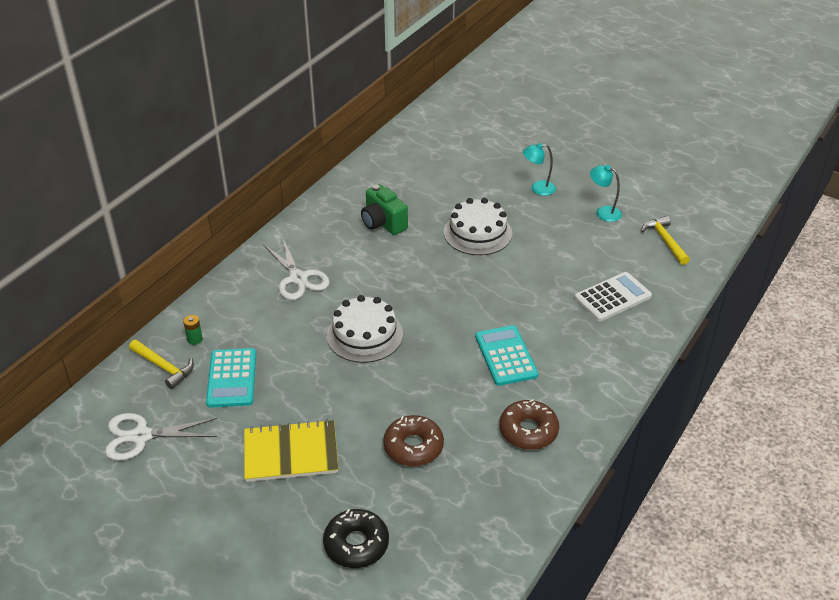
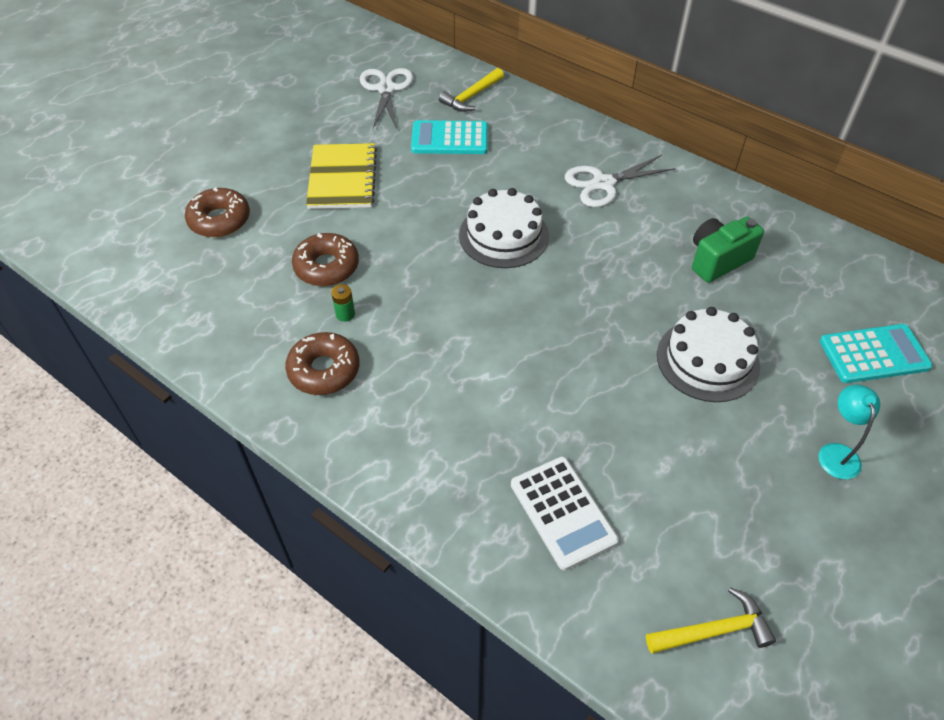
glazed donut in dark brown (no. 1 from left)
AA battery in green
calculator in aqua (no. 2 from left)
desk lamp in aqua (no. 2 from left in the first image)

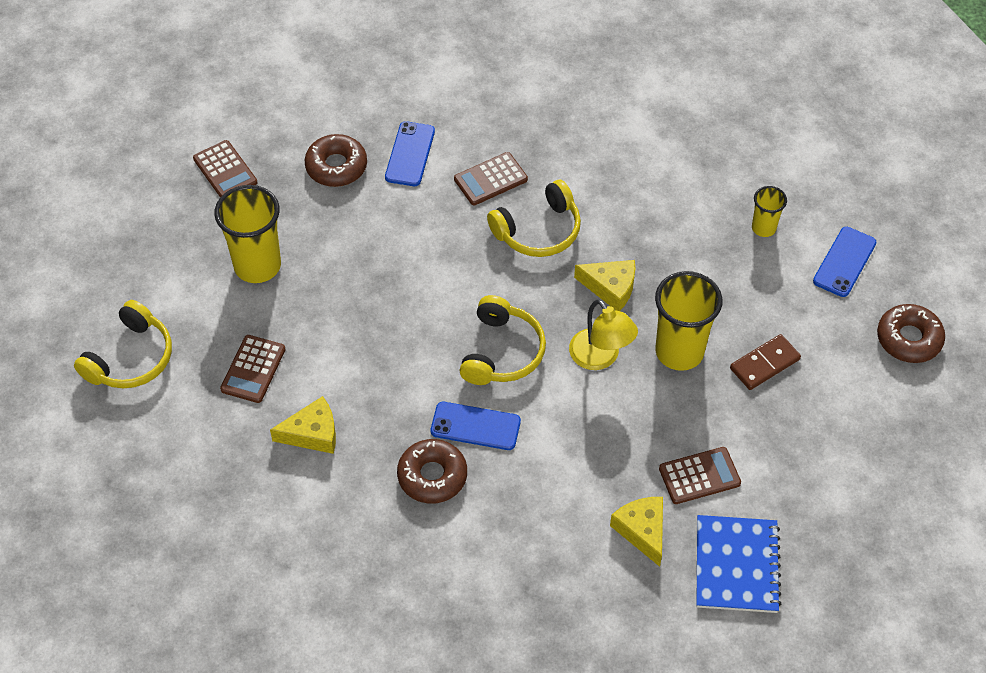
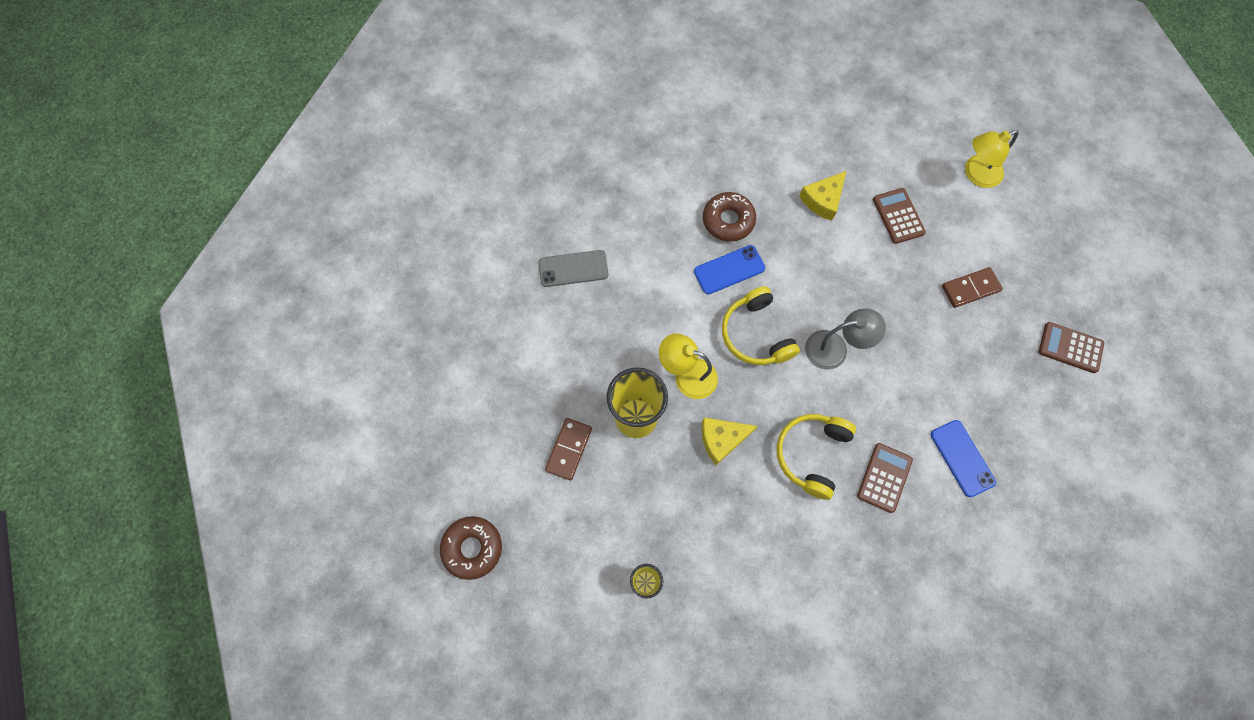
phone in grey
desk lamp in grey
domino piece in dark brown (no. 2 from left)
desk lamp in bright yellow (no. 2 from left)
glazed donut in dark brown (no. 1 from left in the first image)
calculator in dark brown (no. 4 from left in the first image)
notepad in royal blue
phone in royal blue (no. 3 from left in the first image)

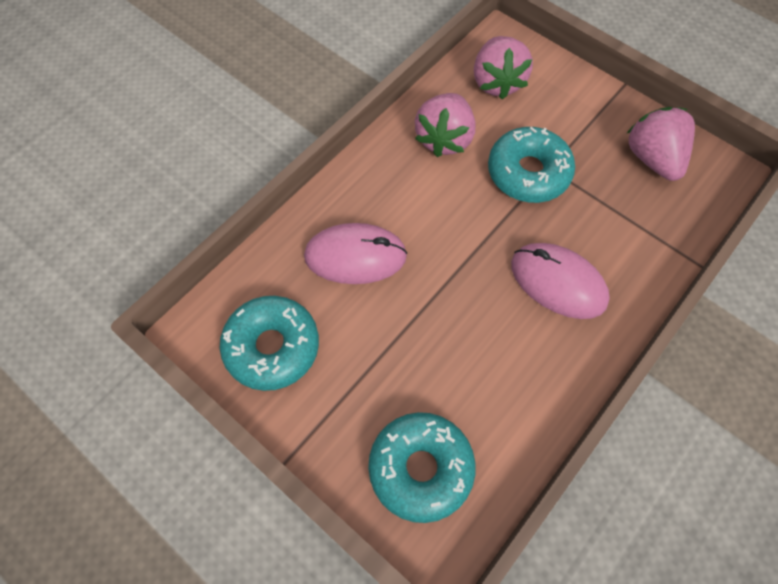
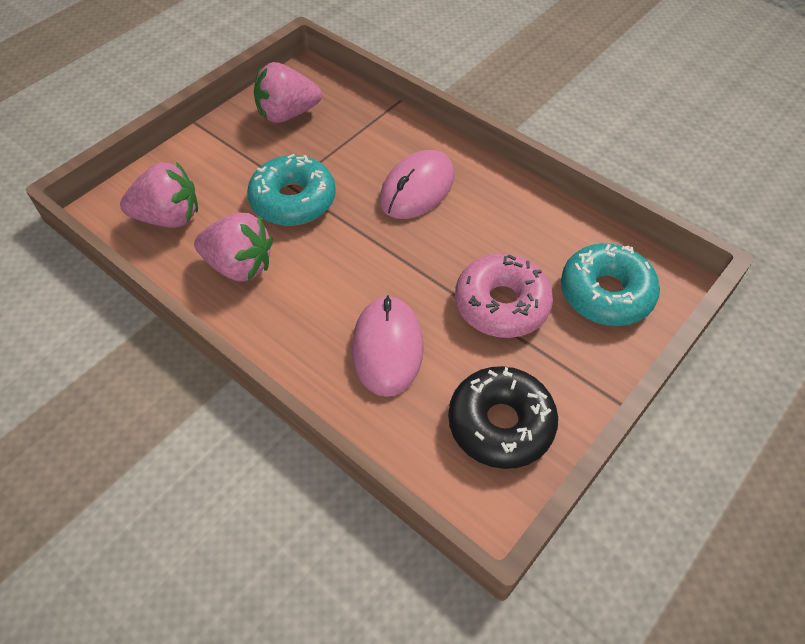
glazed donut in jet-black
glazed donut in pink

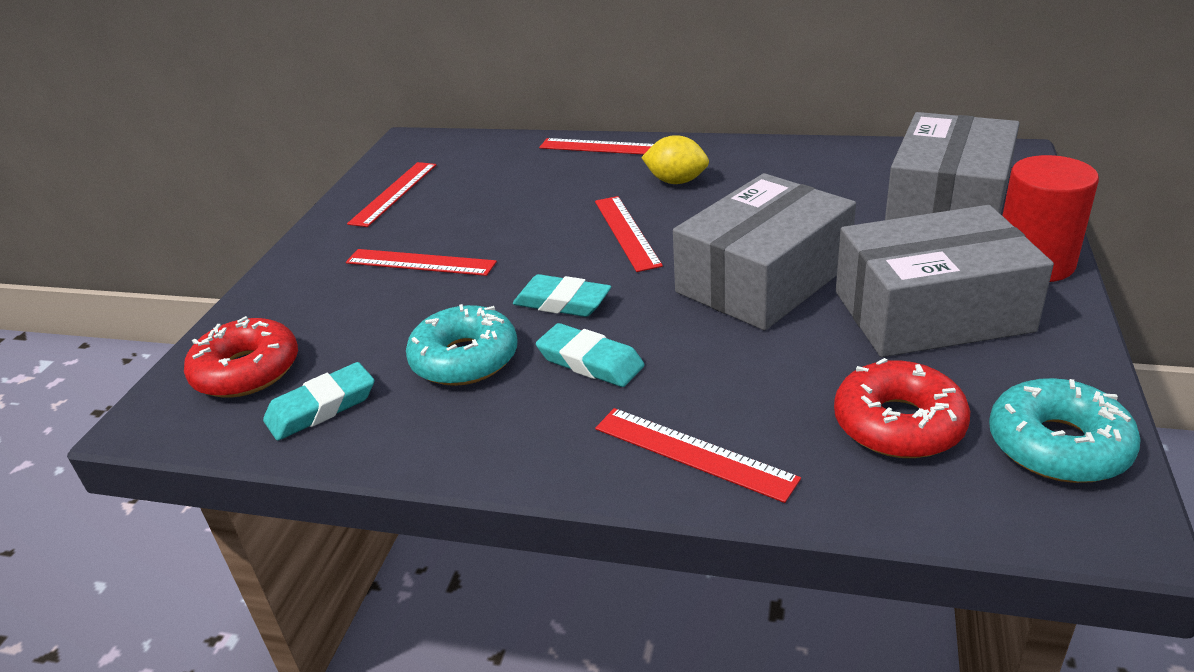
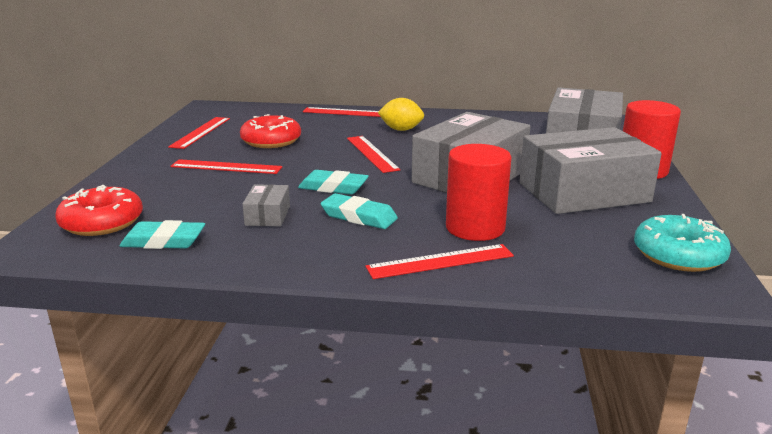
pencil eraser in aqua (no. 1 from left)
glazed donut in crimson (no. 2 from left)
package in grey (no. 1 from left)
straightedge in crimson (no. 5 from left)
solid cylinder in crimson (no. 1 from left)

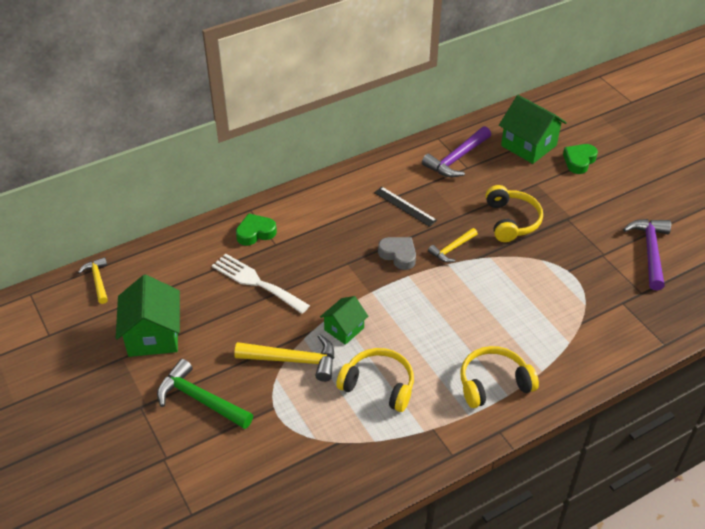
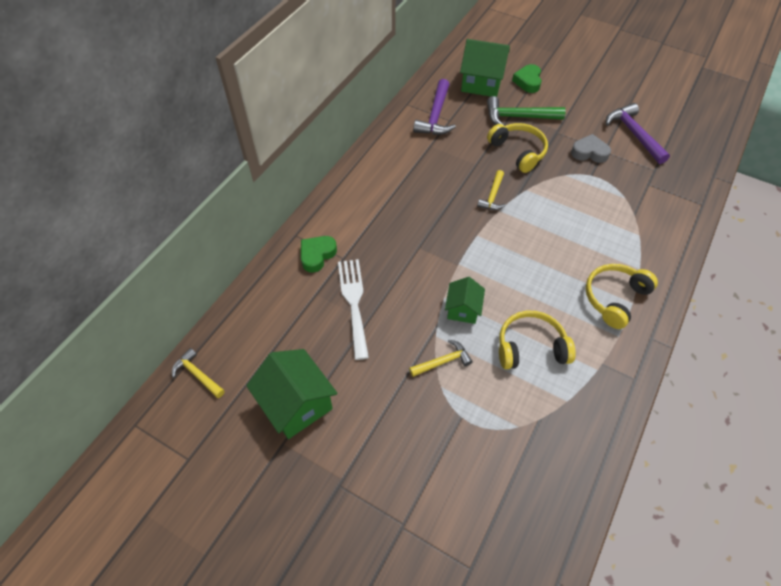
dinner fork in pure white
carpenter's hammer in bright yellow (no. 2 from left)
carpenter's hammer in green
love heart in grey
straightedge in jet-black

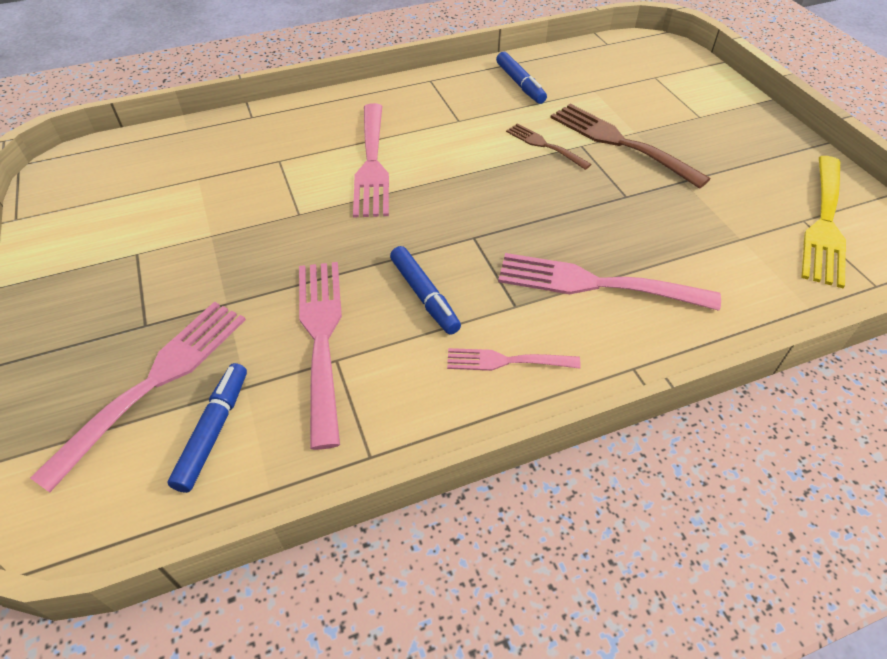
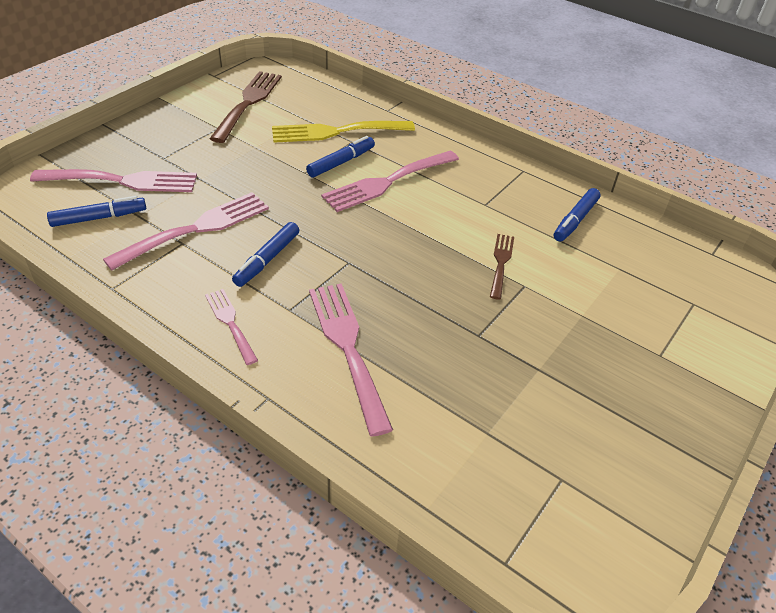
dinner fork in dark brown (no. 1 from left)
dinner fork in bright yellow
marker in royal blue (no. 3 from left)

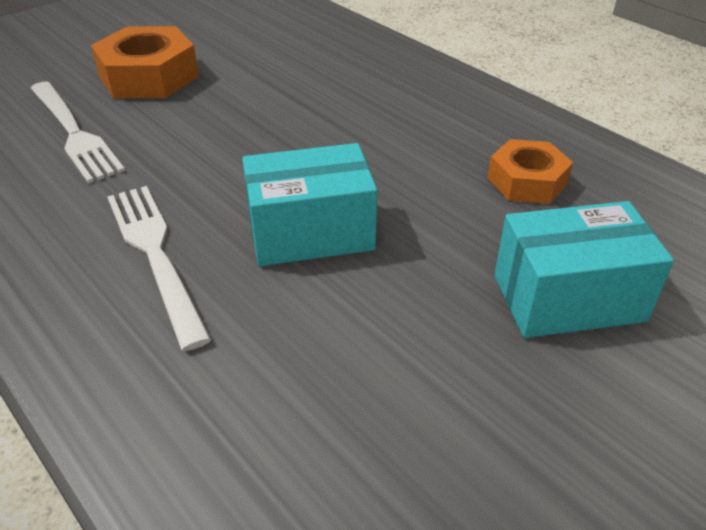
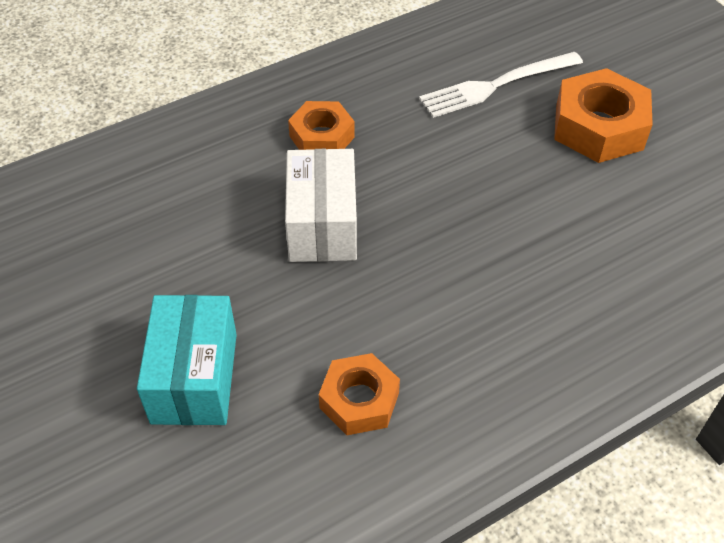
package in pure white
hexagon nut in bright orange (no. 1 from left)

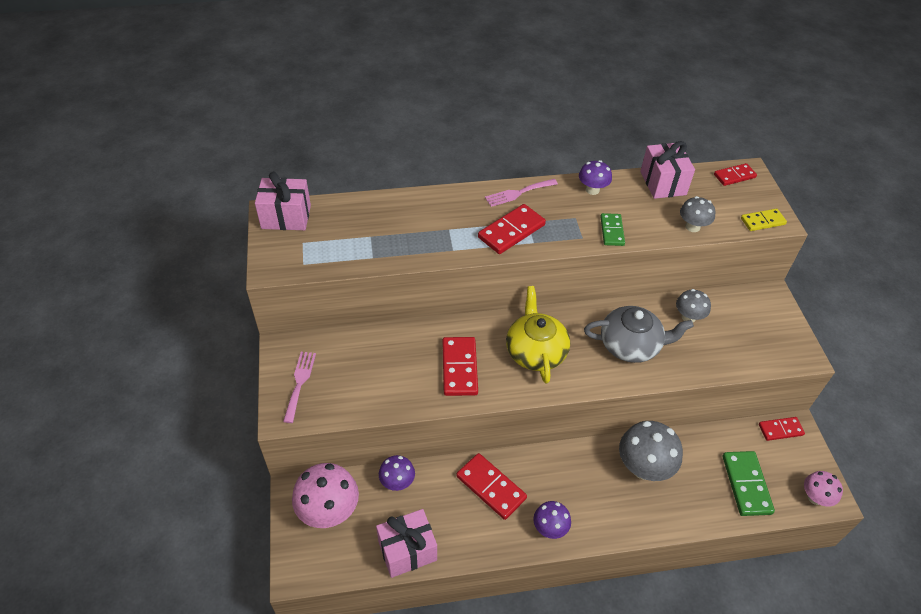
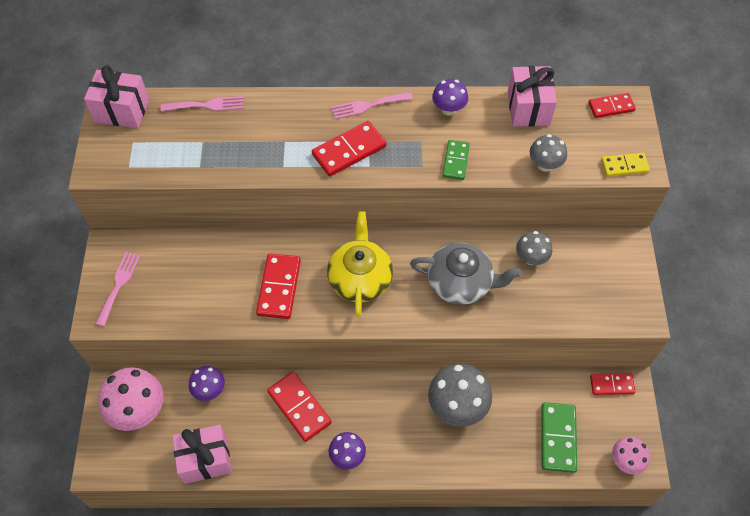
dinner fork in pink (no. 2 from left)

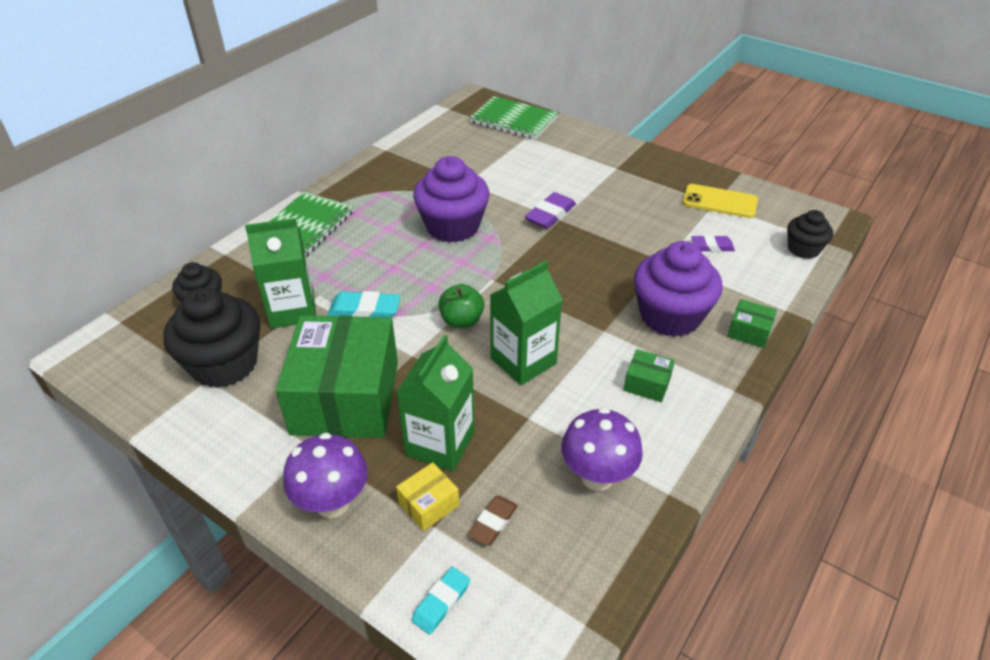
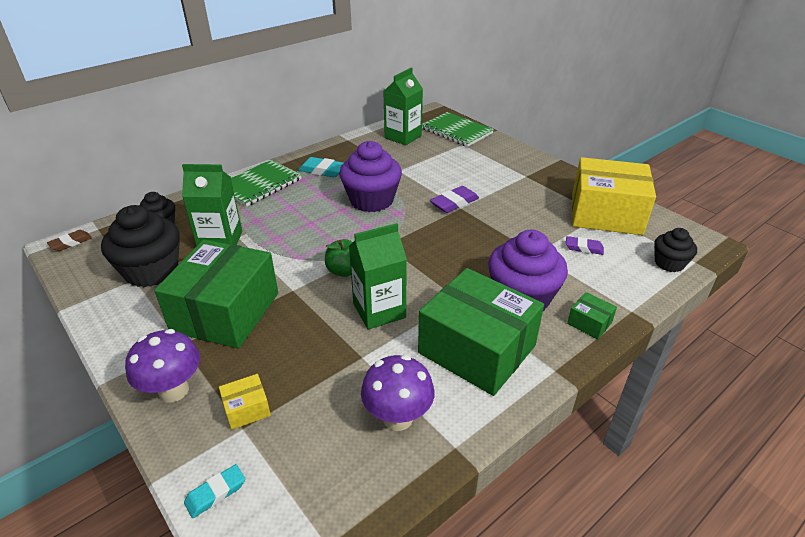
pencil eraser in dark brown
pencil eraser in aqua (no. 2 from left)
milk carton in green (no. 3 from left)
package in green (no. 2 from left)
package in bright yellow (no. 2 from left)

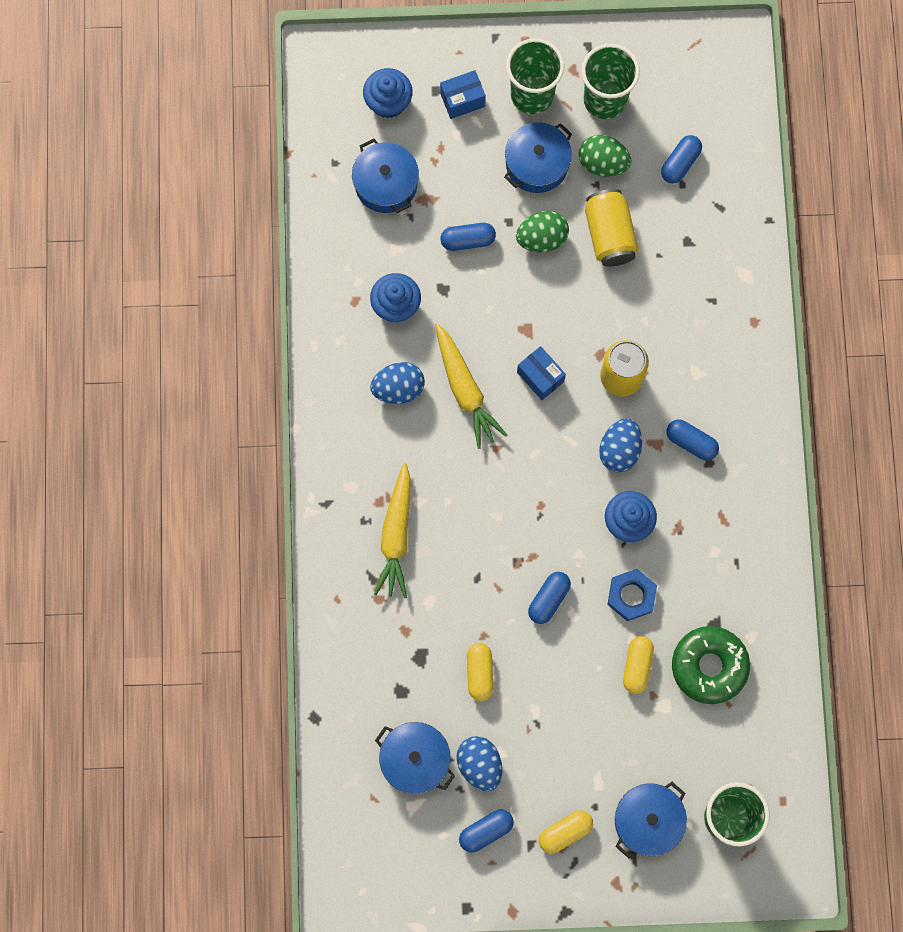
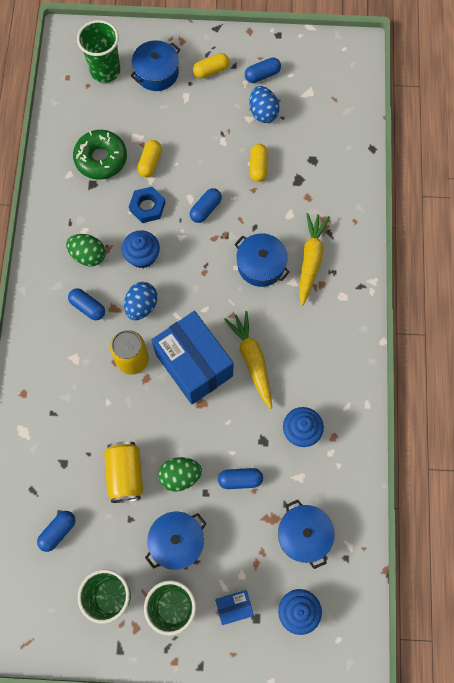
egg shape in green (no. 1 from left)
package in royal blue (no. 1 from left)
stockpot in royal blue (no. 3 from left)
egg shape in royal blue (no. 1 from left in the first image)

